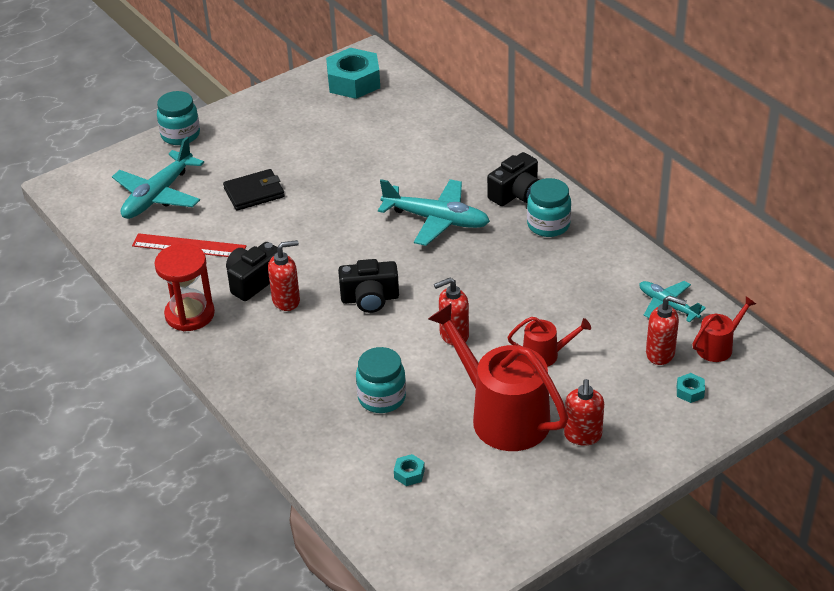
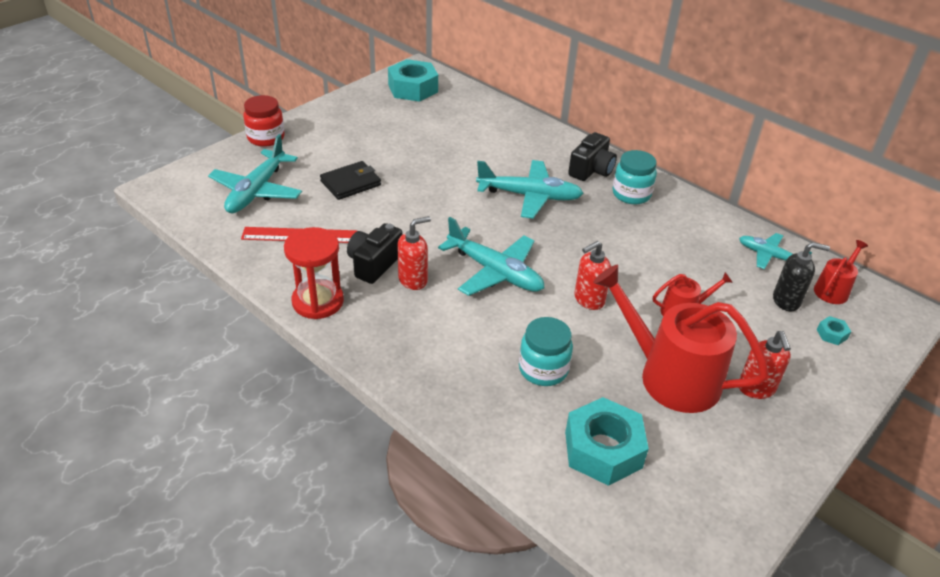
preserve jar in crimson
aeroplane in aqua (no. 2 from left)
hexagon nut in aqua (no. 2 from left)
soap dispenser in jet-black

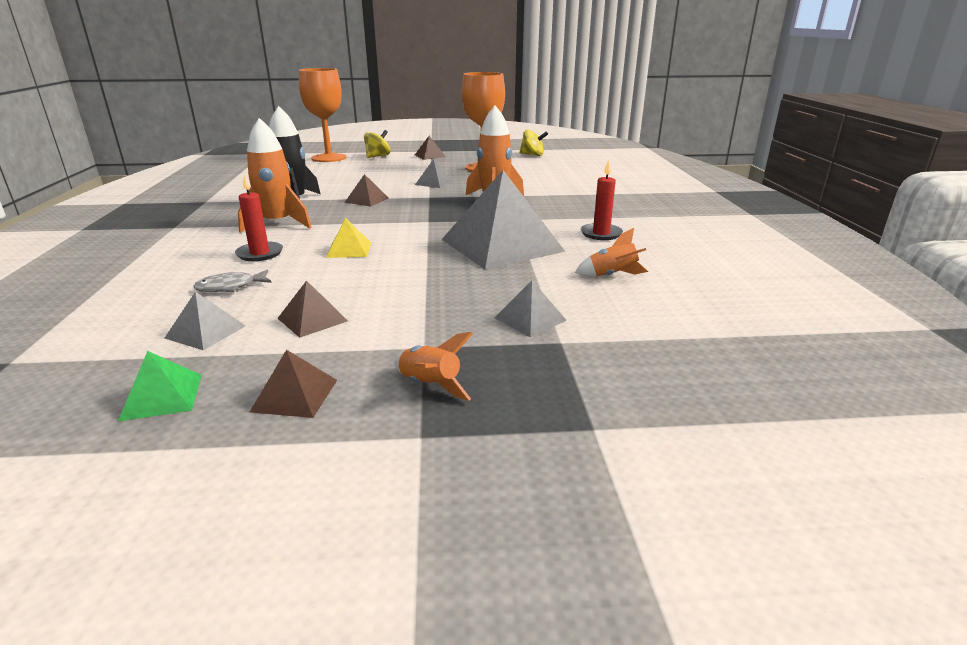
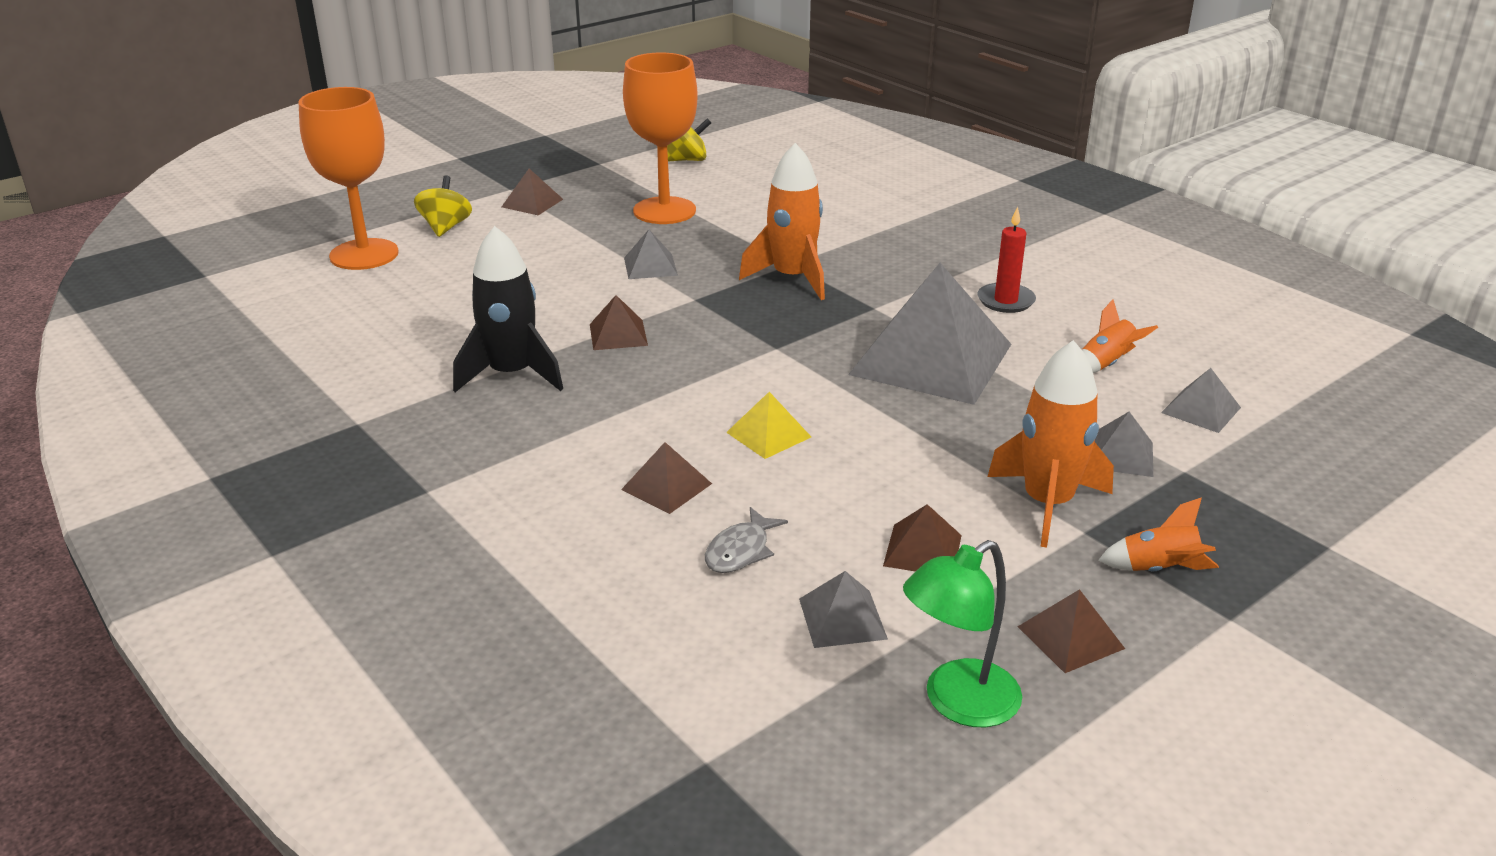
solid pyramid in dark brown (no. 3 from left)
desk lamp in green
spaceship in bright orange (no. 2 from left)
solid pyramid in grey (no. 5 from left)

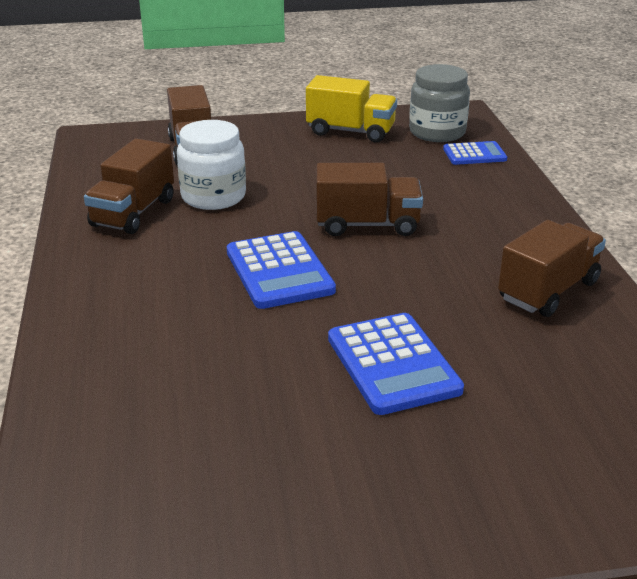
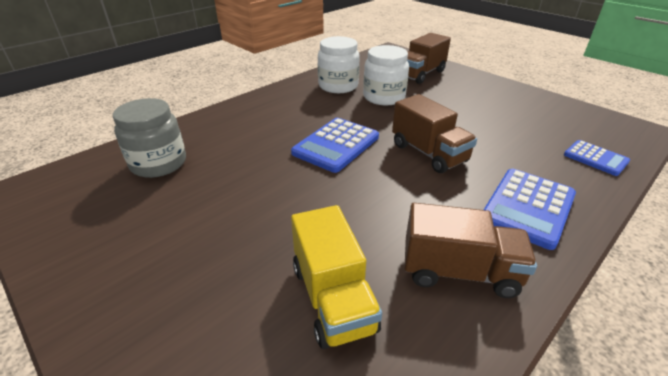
preserve jar in grey
lorry in bright yellow
preserve jar in pure white (no. 1 from left)
calculator in royal blue (no. 2 from left)

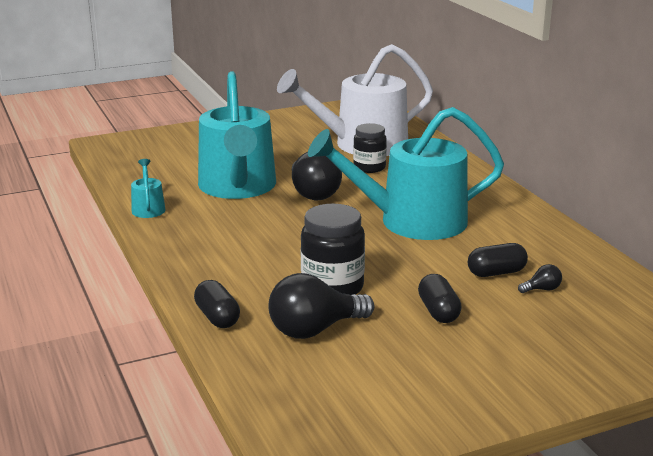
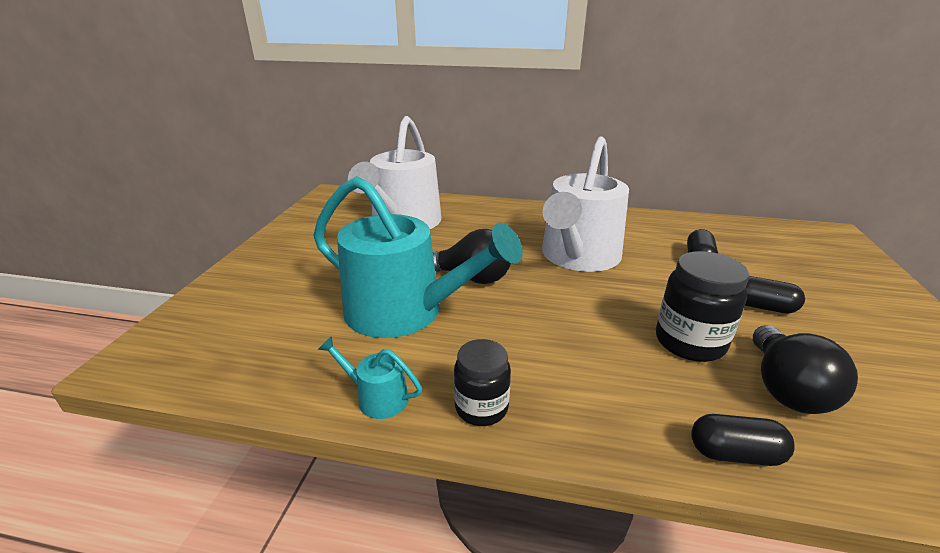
preserve jar in jet-black (no. 1 from left)
watering pot in pure white (no. 2 from left)
lightbulb in jet-black (no. 3 from left in the first image)

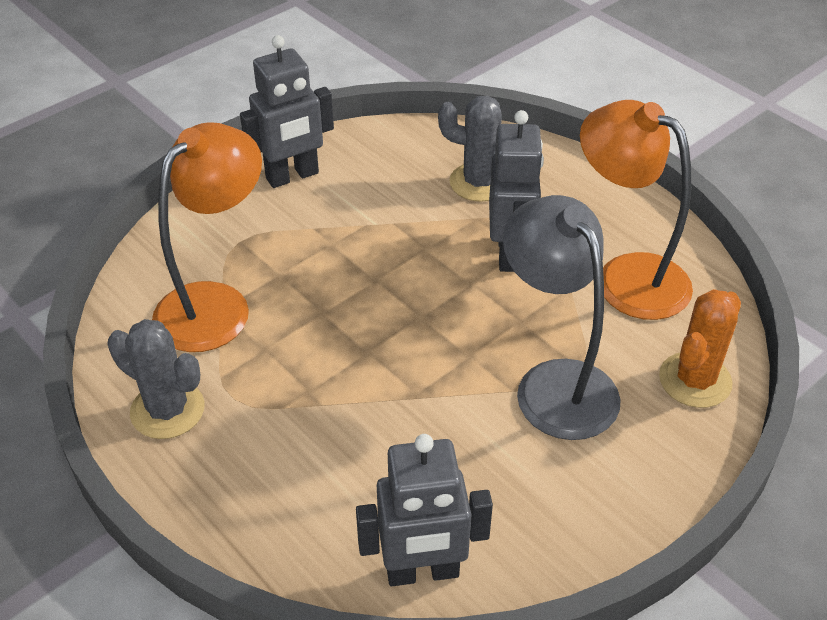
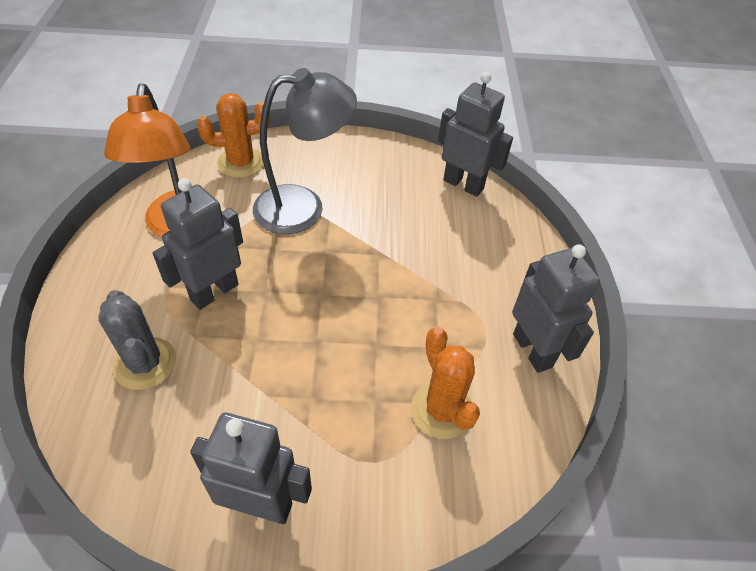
desk lamp in grey
cactus in bright orange (no. 2 from left)
toy robot in grey (no. 4 from left)

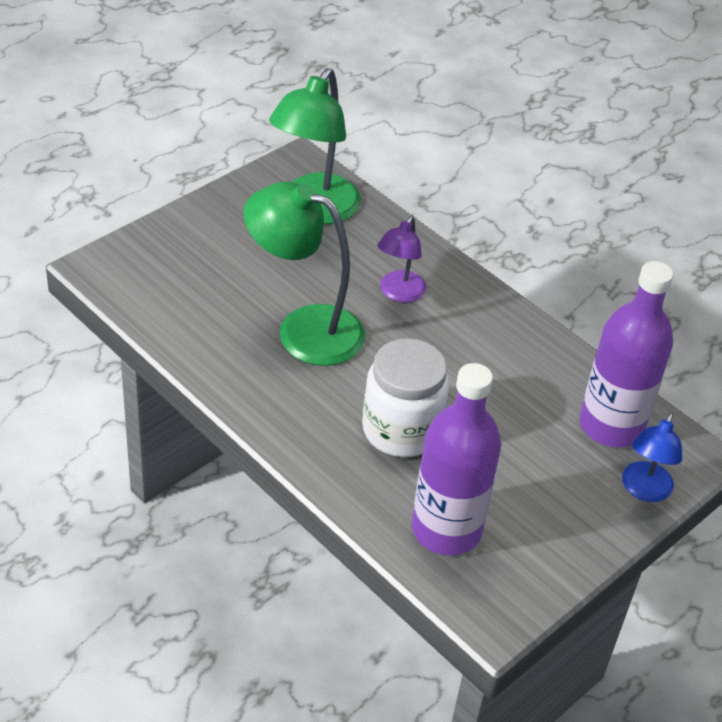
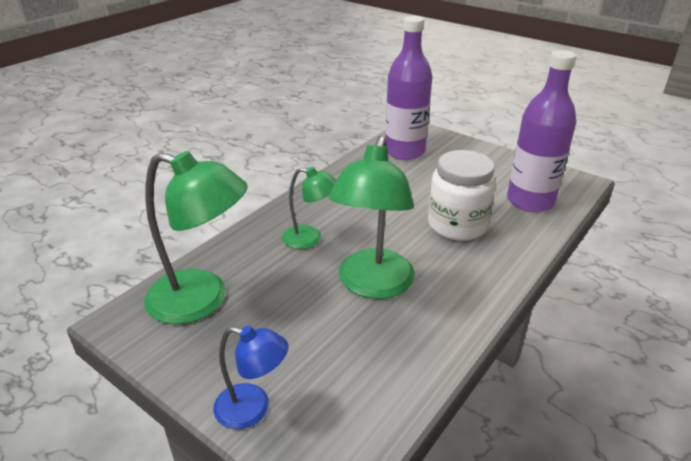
desk lamp in royal blue
desk lamp in green (no. 2 from left)

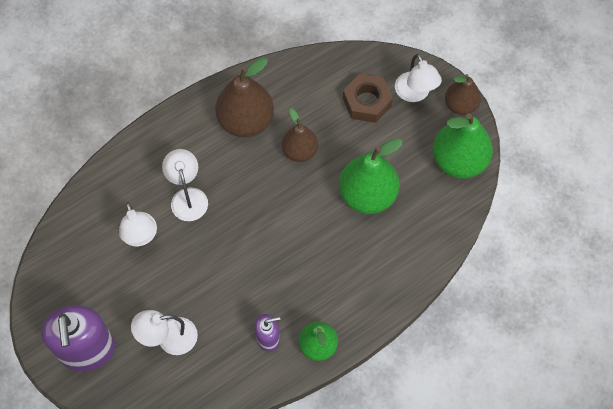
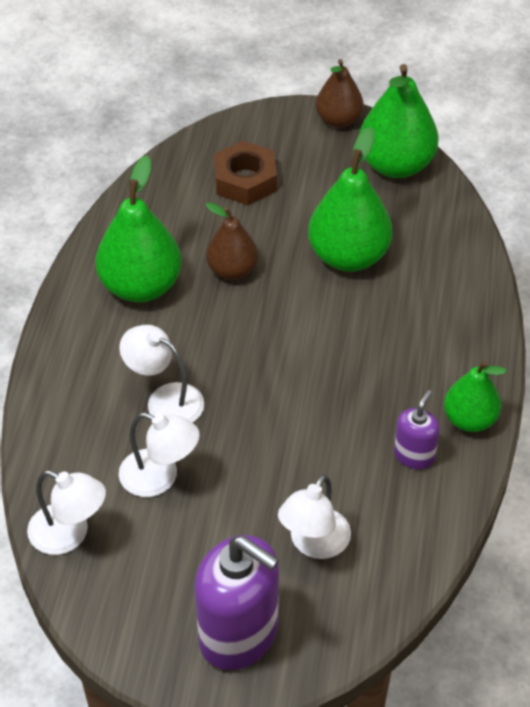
desk lamp in pure white (no. 1 from left)
toy pear in green (no. 1 from left)

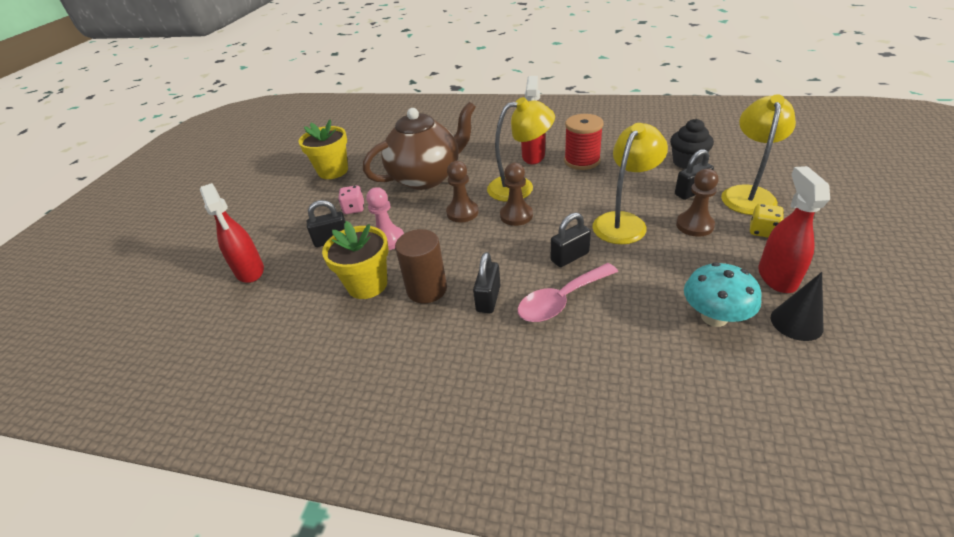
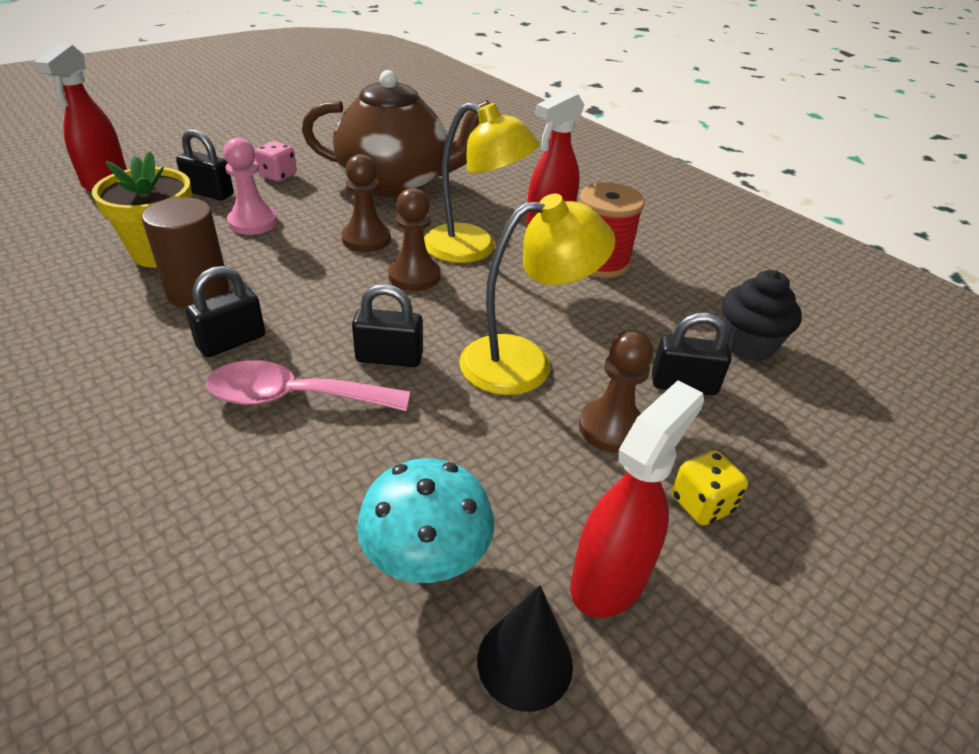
flower pot in bright yellow (no. 1 from left in the first image)
desk lamp in bright yellow (no. 3 from left in the first image)

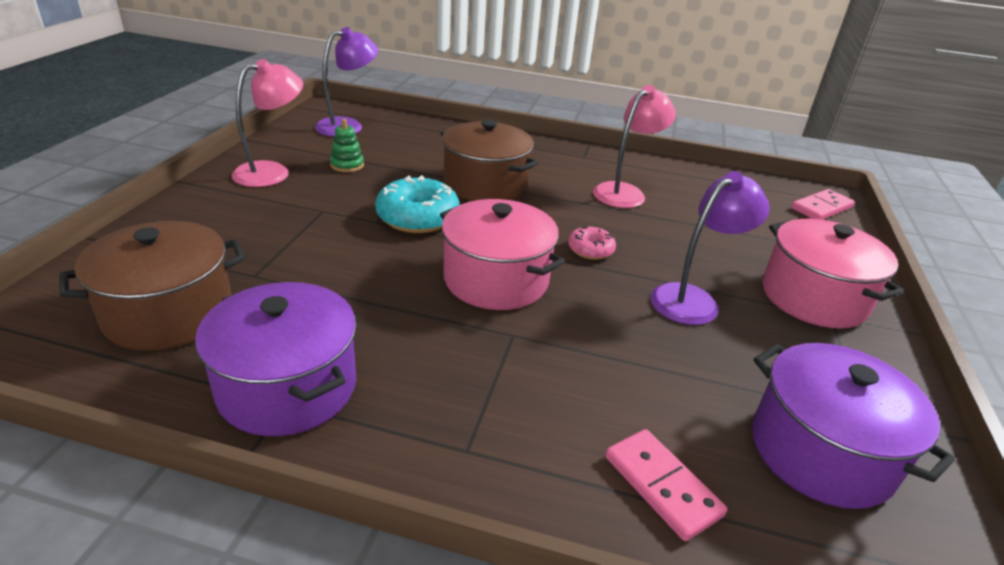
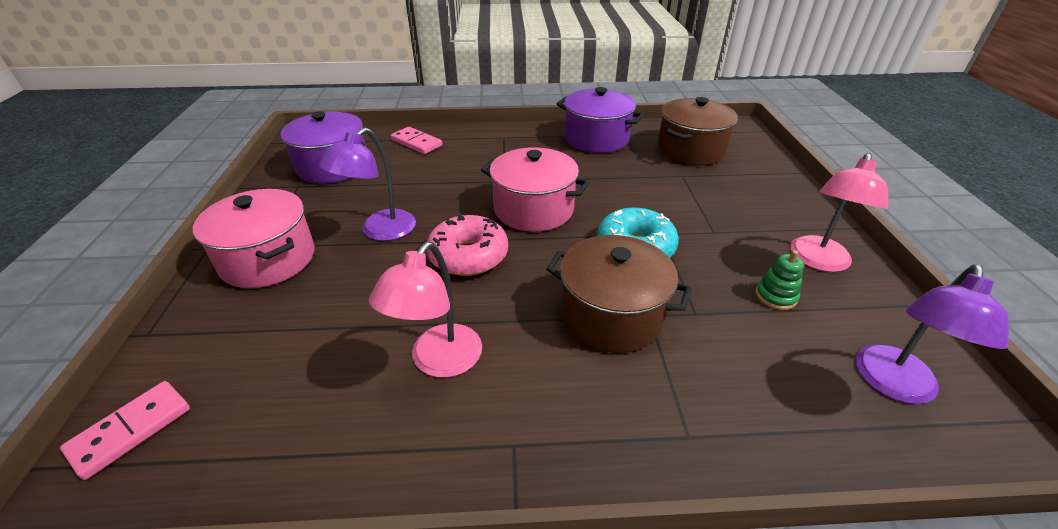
glazed donut in pink

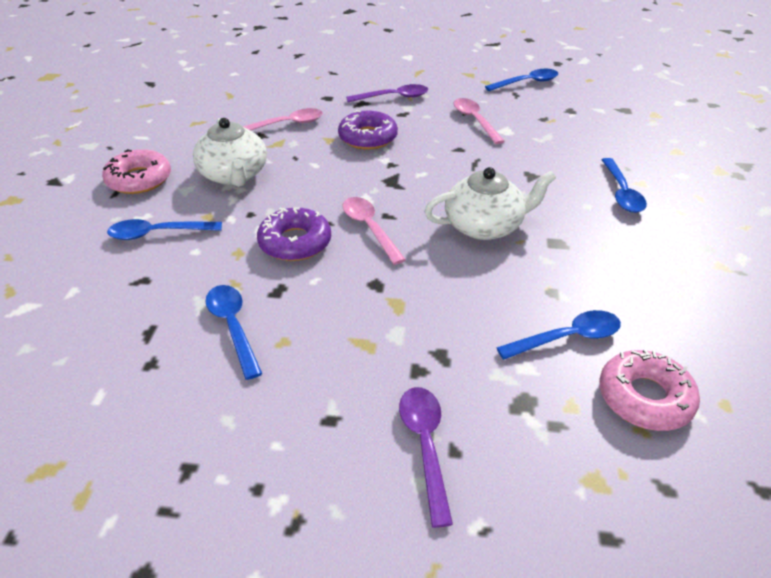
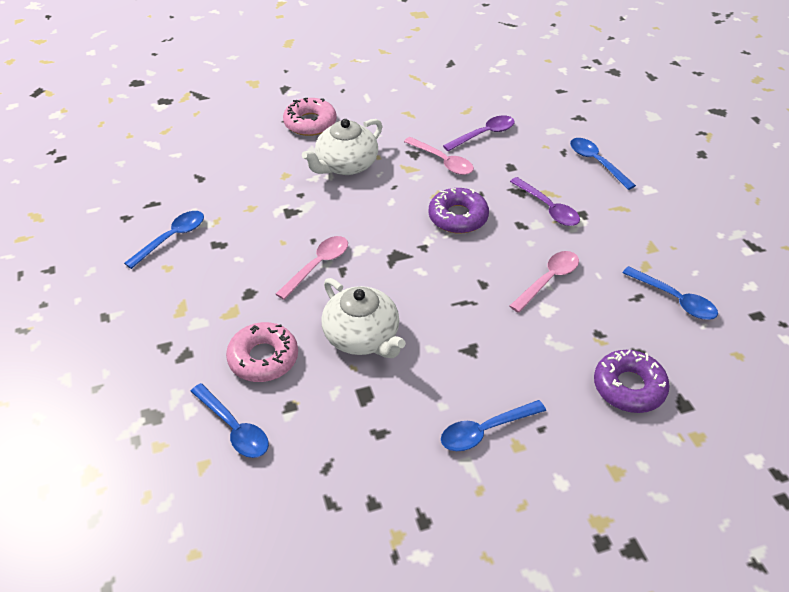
glazed donut in pink (no. 1 from left)
spoon in royal purple (no. 1 from left)
spoon in royal blue (no. 4 from left)
glazed donut in royal purple (no. 2 from left)

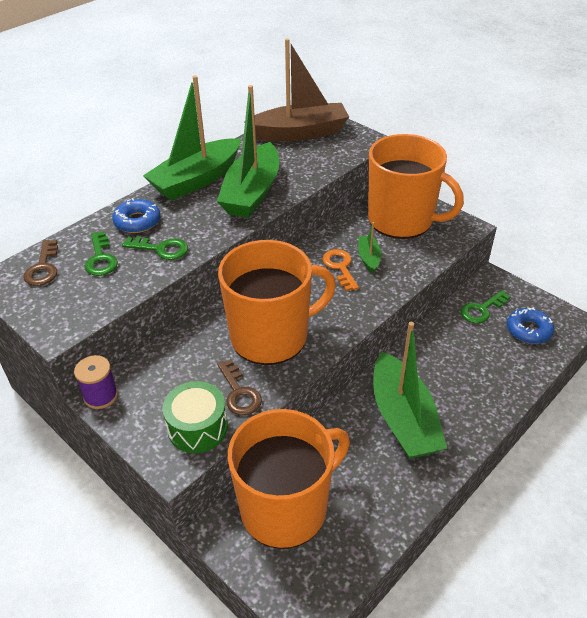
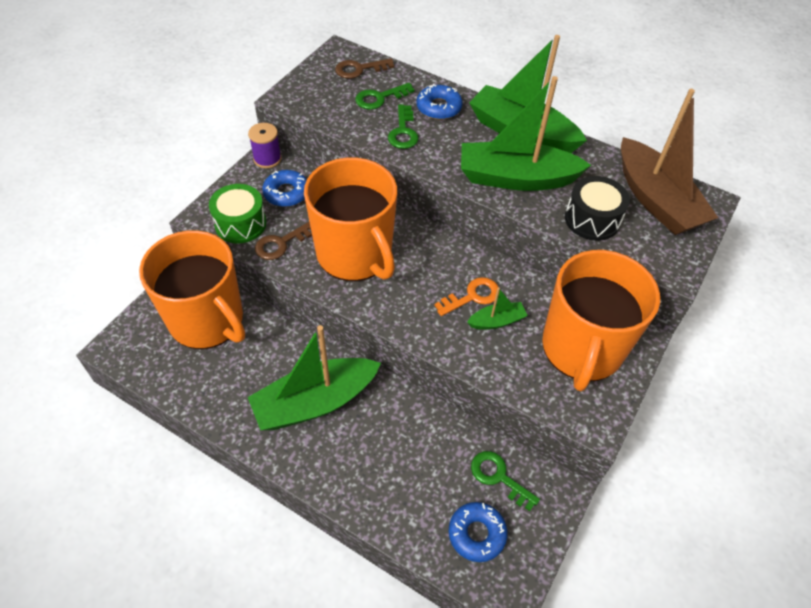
glazed donut in royal blue (no. 1 from left)
drum in jet-black

